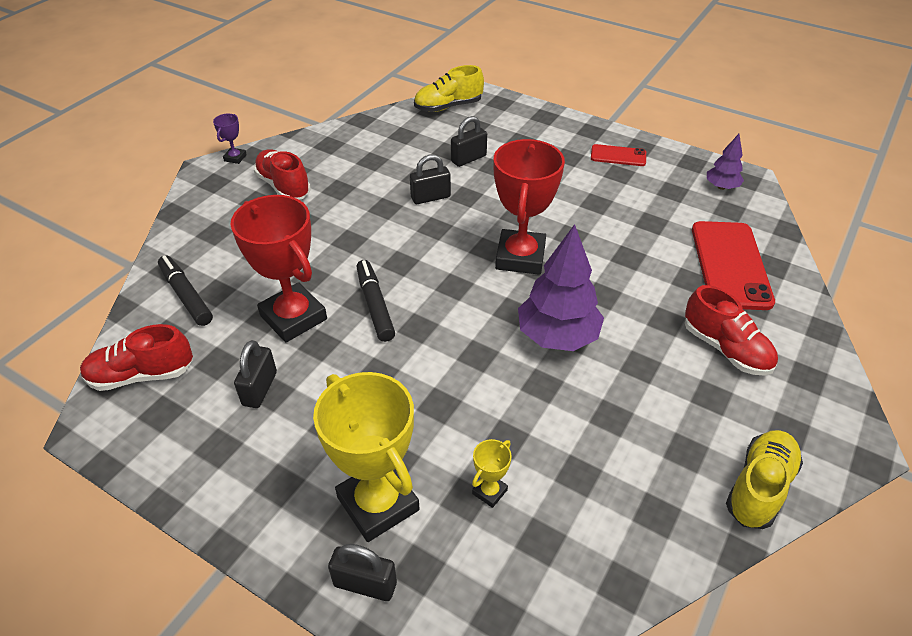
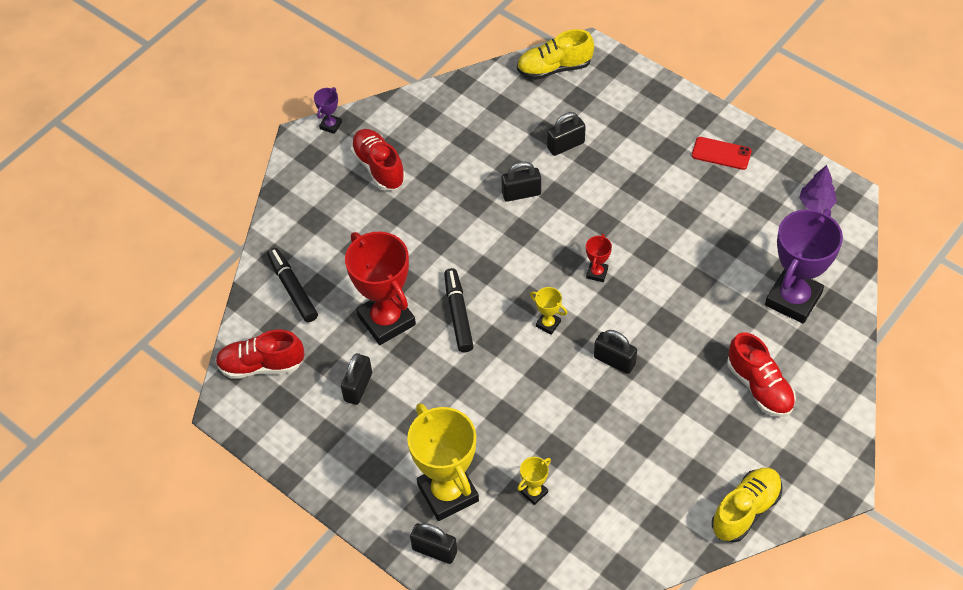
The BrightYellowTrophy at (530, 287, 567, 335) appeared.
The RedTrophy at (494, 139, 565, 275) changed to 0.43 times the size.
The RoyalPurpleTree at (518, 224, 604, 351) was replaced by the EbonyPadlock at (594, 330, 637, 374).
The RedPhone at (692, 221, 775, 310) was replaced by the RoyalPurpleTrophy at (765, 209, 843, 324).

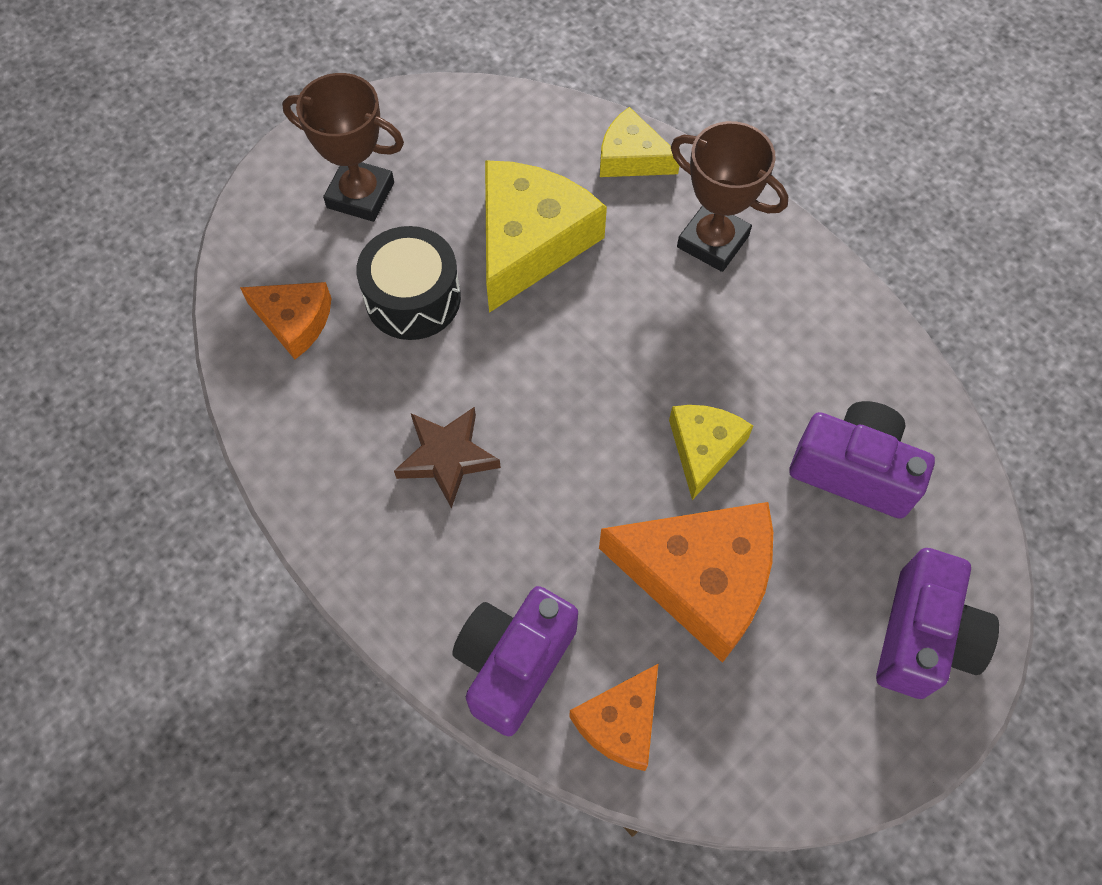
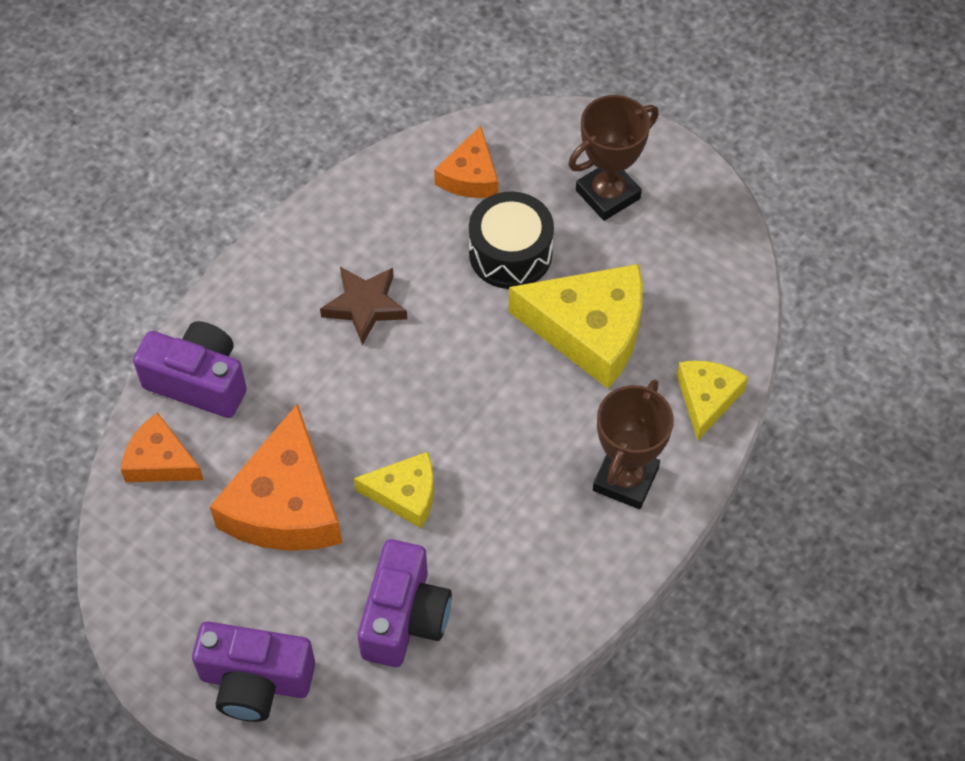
The BrownTrophy at (282, 73, 404, 222) turned 45 degrees clockwise.

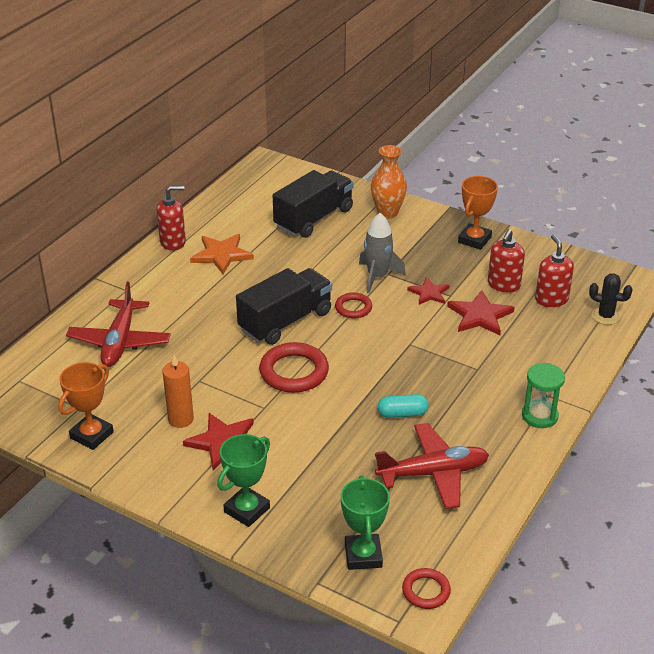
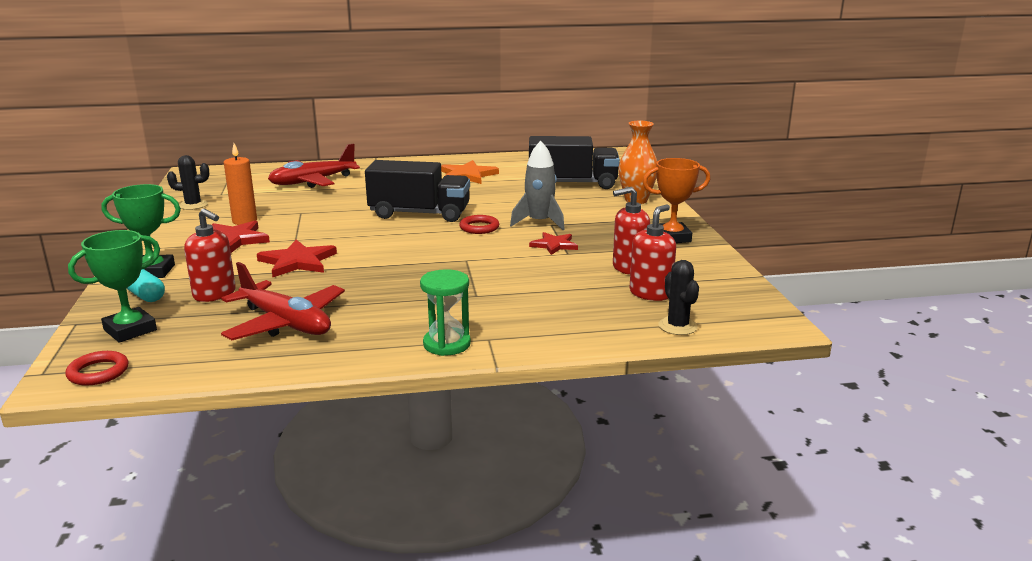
The AquaPillShape moved from (378, 394, 429, 418) to (127, 269, 165, 302).
The BrightOrangeTrophy at (58, 362, 114, 450) was replaced by the EbonyPricklyPlant at (167, 155, 209, 210).
The RedSoapDispenser moved from (156, 186, 186, 251) to (184, 209, 236, 302).
The RedStarShape moved from (447, 290, 515, 336) to (257, 240, 337, 277).
The RedTorus at (259, 342, 329, 393) disappeared.

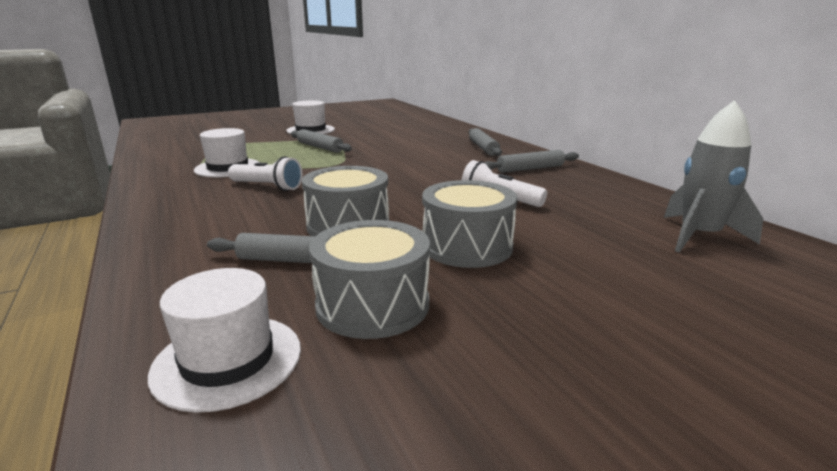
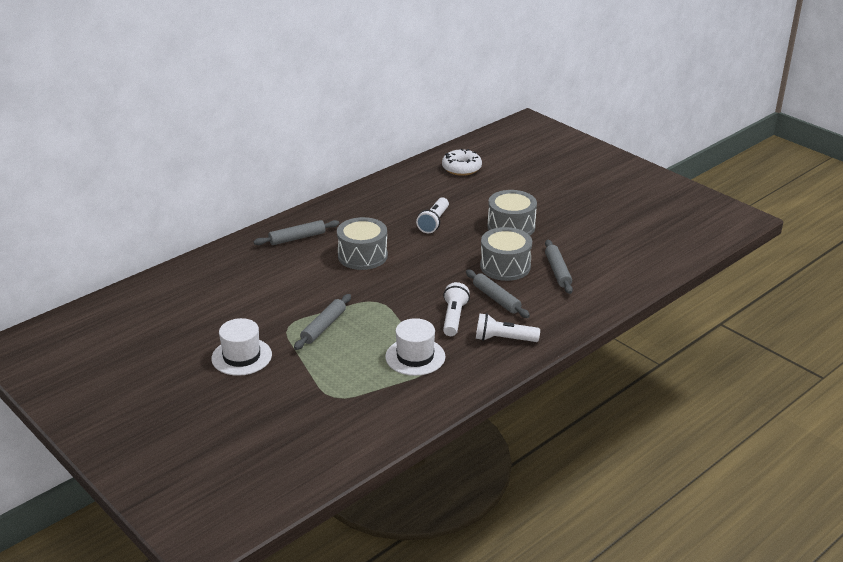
The GreyDrum moved from (309, 220, 430, 339) to (337, 217, 388, 270).
The GreySpaceship at (664, 100, 763, 253) was replaced by the PureWhiteDoughnut at (442, 149, 482, 176).
The GreyRollingPin moved from (485, 150, 579, 173) to (466, 270, 530, 318).
The PureWhitePocketTorch at (476, 313, 540, 342) appeared.
The PureWhiteTallHat at (148, 268, 301, 413) disappeared.

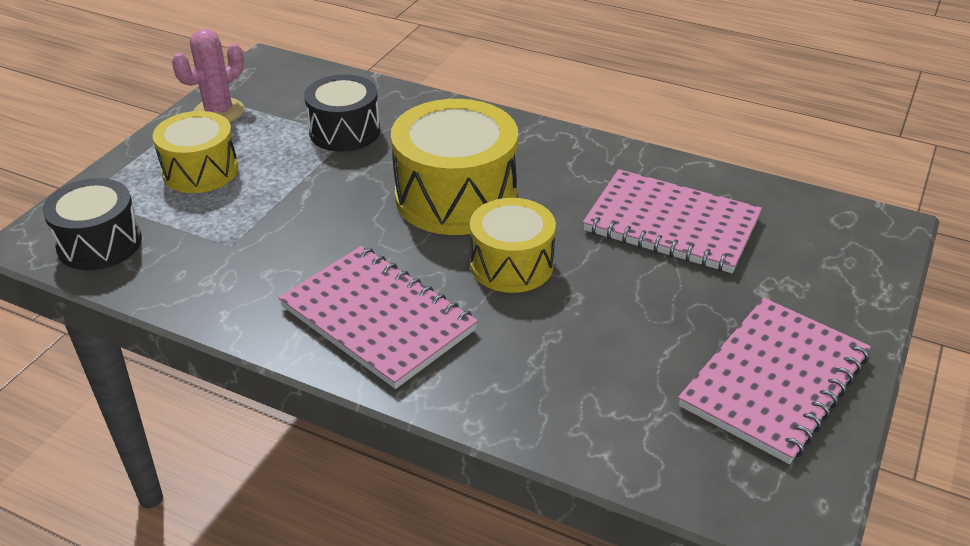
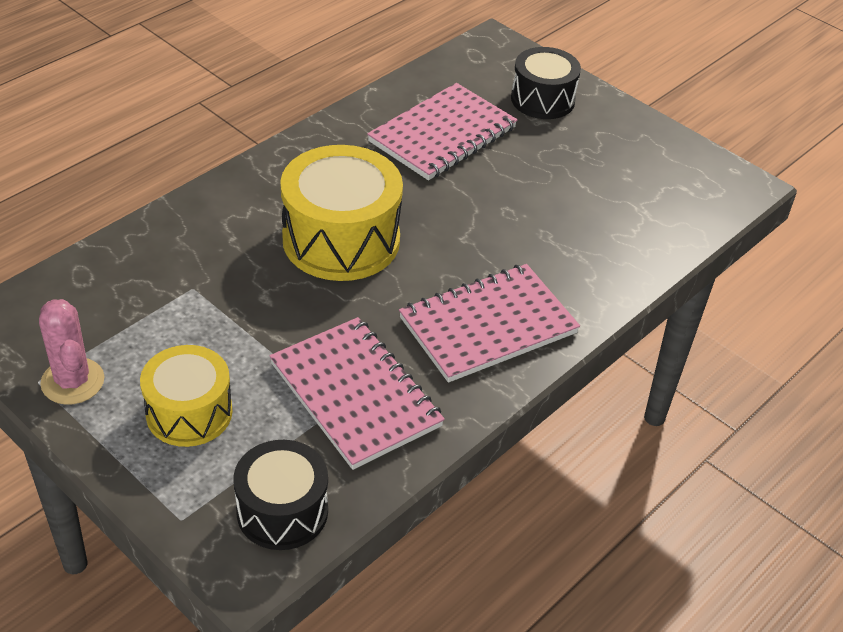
The RosePinkNotebook moved from (678, 298, 871, 464) to (269, 317, 445, 470).
The EbonyDrum moved from (304, 74, 380, 152) to (511, 47, 581, 119).
The BrightYellowDrum at (470, 198, 556, 293) disappeared.

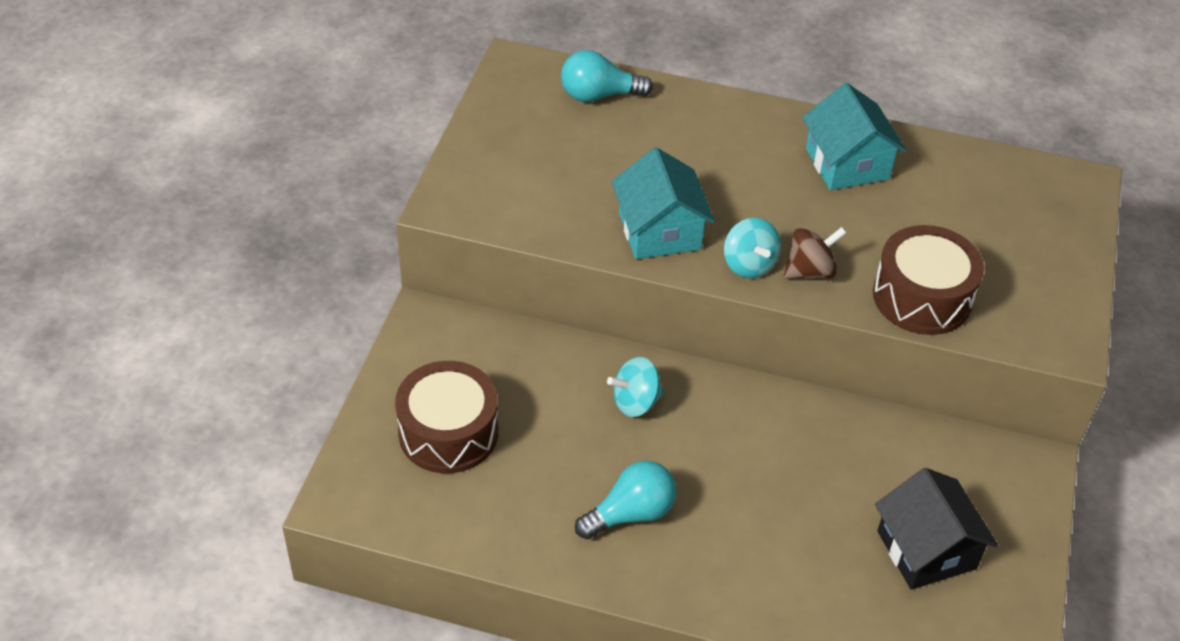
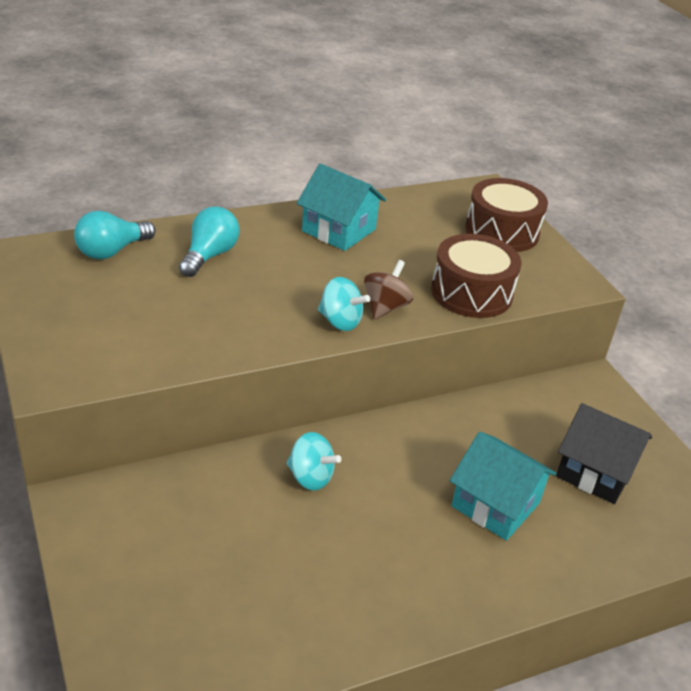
The AquaLightBulb moved from (575, 461, 677, 539) to (179, 206, 239, 277).
The AquaSpinningTop at (607, 357, 665, 417) turned 90 degrees counterclockwise.
The AquaHouse moved from (612, 147, 715, 259) to (449, 432, 557, 541).
The BrownDrum moved from (395, 361, 498, 473) to (465, 178, 548, 252).

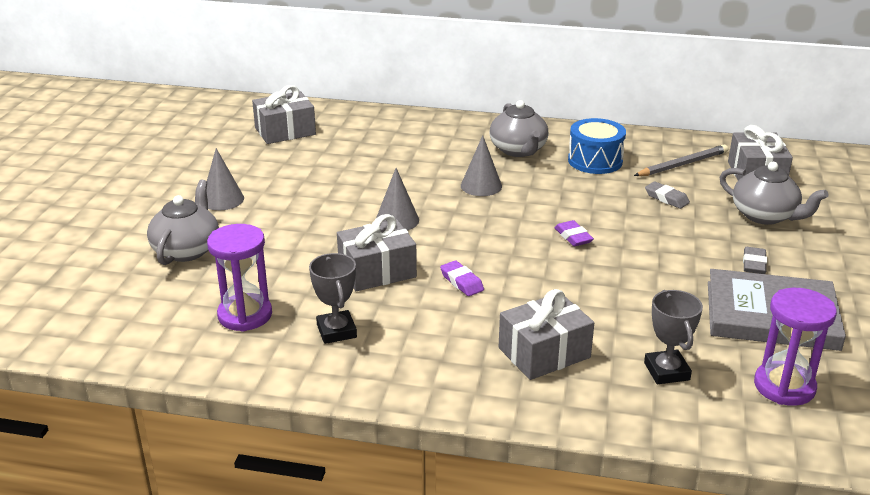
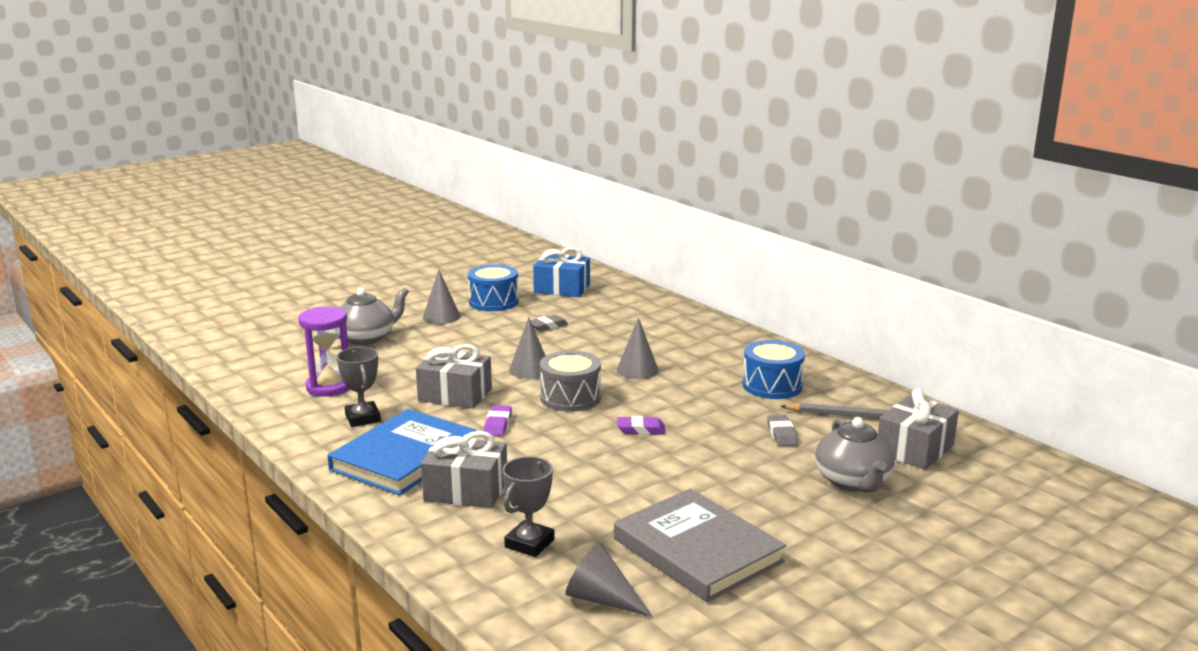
The CobaltHardback at (327, 409, 476, 495) appeared.
The GreyTrophy at (309, 253, 357, 344) turned 45 degrees counterclockwise.
The CobaltDrum at (468, 264, 519, 311) appeared.
The GreyEraser moved from (743, 247, 767, 274) to (530, 314, 568, 331).
The GreyWrappedGift at (252, 85, 316, 144) became the CobaltWrappedGift at (533, 247, 590, 297).
The GreyDrum at (540, 351, 601, 412) appeared.
The RoyalPurpleHourglass at (754, 288, 837, 406) was replaced by the GreyConeShape at (565, 543, 653, 617).
The RoyalPurpleEraser at (554, 220, 594, 246) turned 75 degrees clockwise.
The GreyTeapot at (490, 100, 548, 157) disappeared.

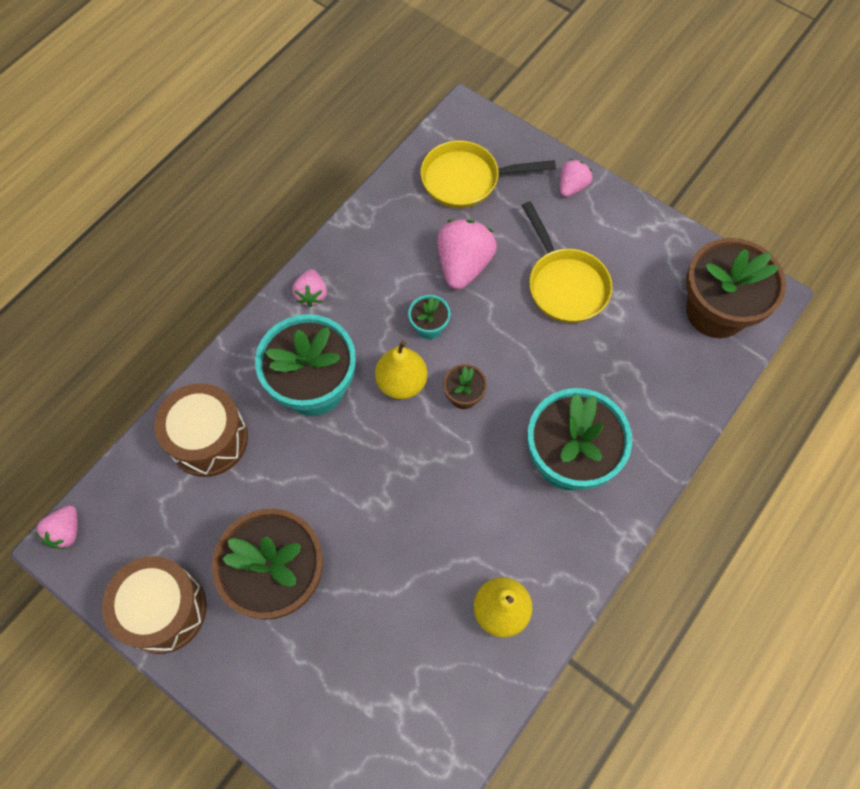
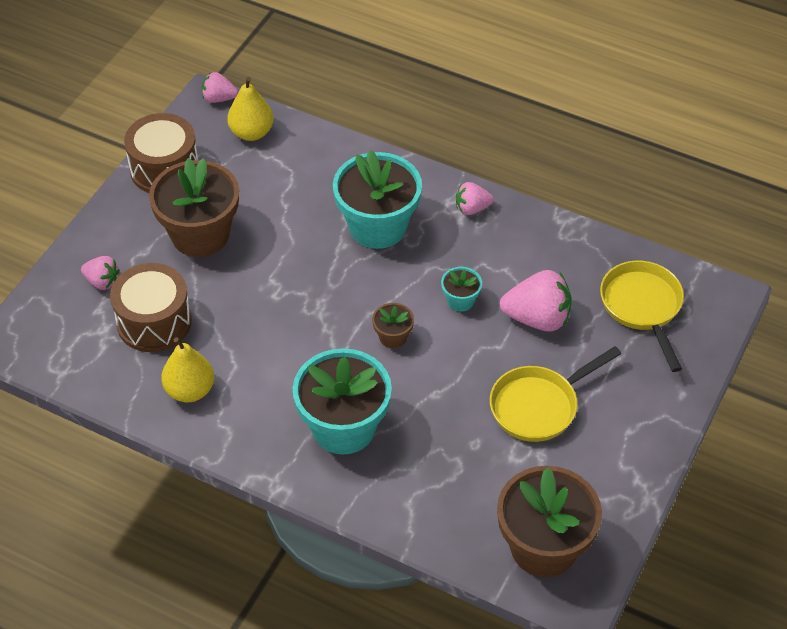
The RosePinkStrawberry moved from (560, 159, 592, 197) to (81, 256, 120, 290).
The BrownDrum moved from (154, 383, 248, 477) to (110, 263, 192, 352).
The BrightYellowPear moved from (375, 340, 427, 400) to (227, 77, 274, 141).

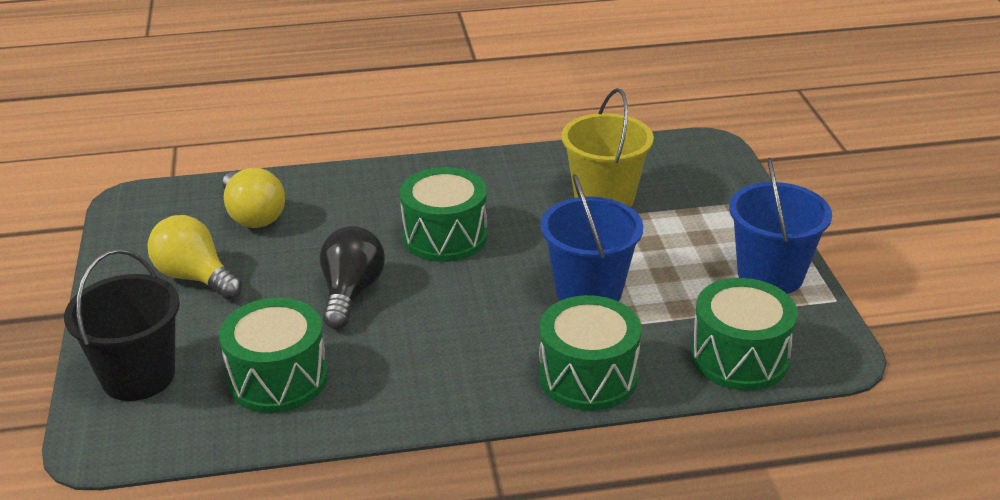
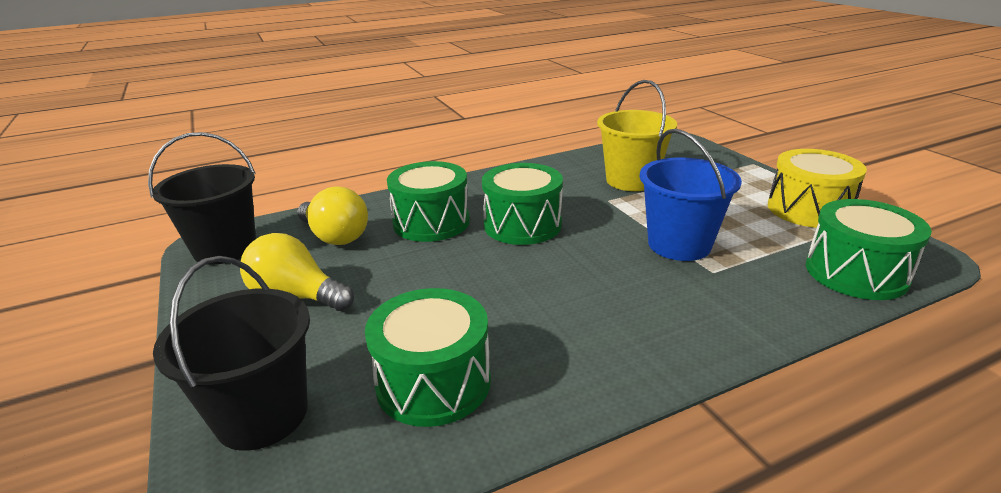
The EbonyPail at (148, 132, 256, 265) appeared.
The LeafGreenDrum moved from (539, 295, 642, 411) to (387, 161, 470, 242).
The CobaltPail at (729, 158, 832, 294) was replaced by the BrightYellowDrum at (768, 149, 867, 228).
The EbonyLightBulb at (320, 226, 385, 329) disappeared.

